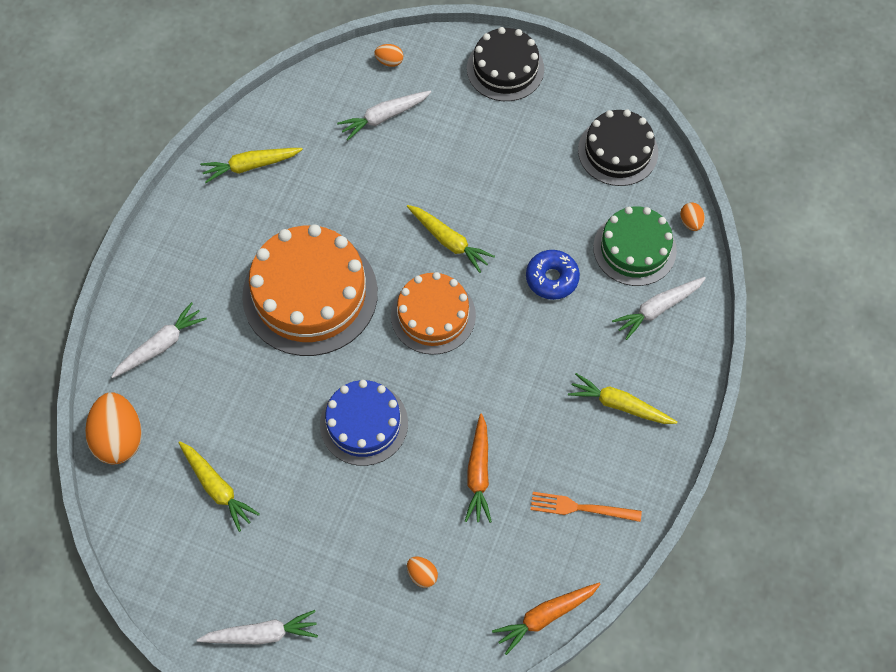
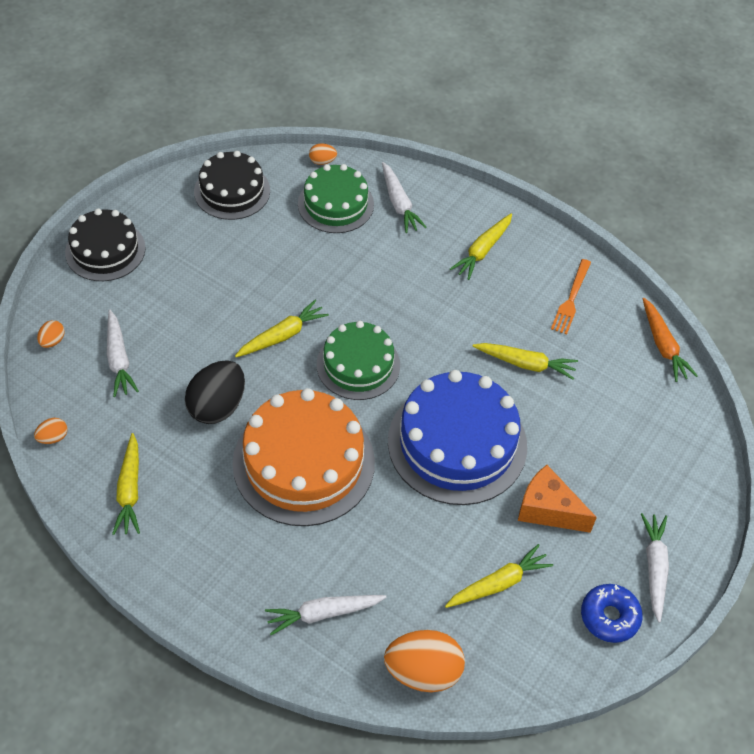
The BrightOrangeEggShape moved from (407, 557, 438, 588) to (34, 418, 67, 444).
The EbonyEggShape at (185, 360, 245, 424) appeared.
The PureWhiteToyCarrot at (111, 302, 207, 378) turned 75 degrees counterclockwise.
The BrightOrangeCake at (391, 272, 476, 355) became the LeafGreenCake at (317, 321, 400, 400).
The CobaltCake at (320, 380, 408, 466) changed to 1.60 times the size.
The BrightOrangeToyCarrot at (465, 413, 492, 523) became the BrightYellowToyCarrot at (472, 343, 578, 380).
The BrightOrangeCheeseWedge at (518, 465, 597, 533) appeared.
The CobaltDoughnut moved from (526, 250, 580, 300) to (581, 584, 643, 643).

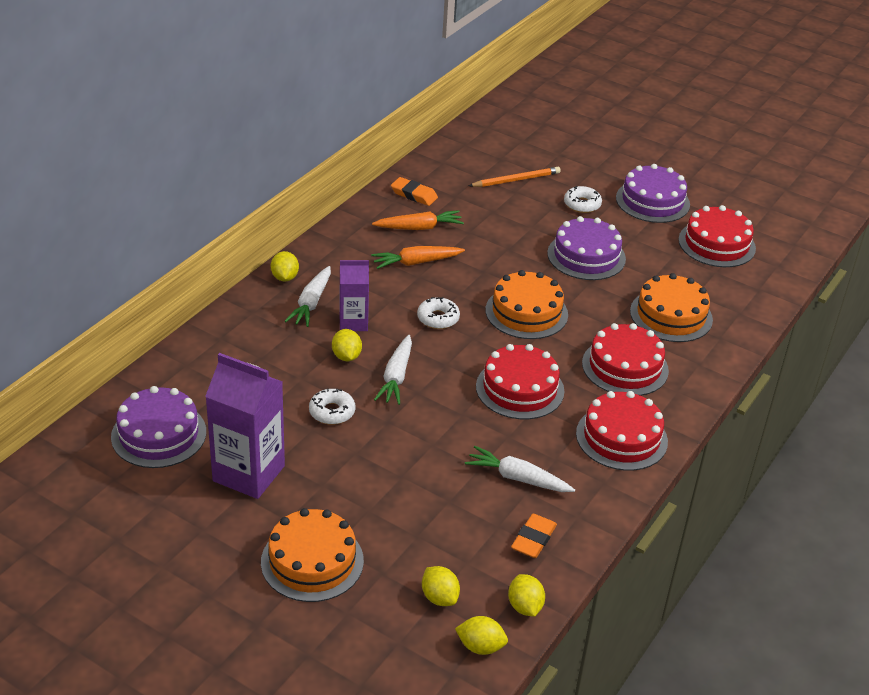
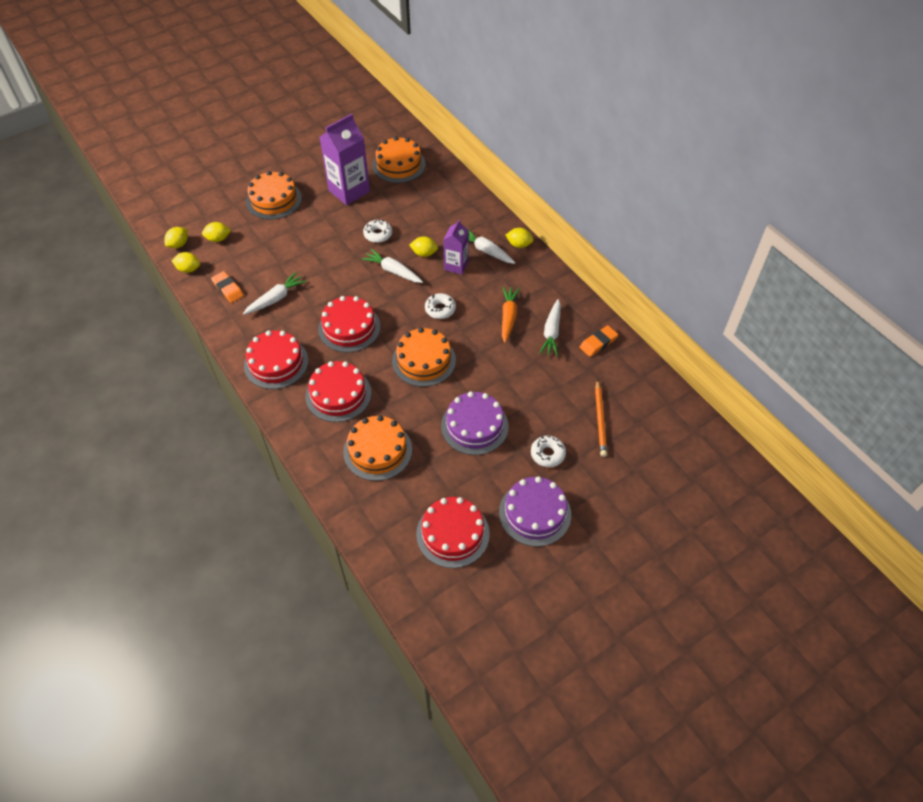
The RoyalPurpleCake at (111, 386, 206, 468) became the BrightOrangeCake at (372, 136, 426, 183).
The BrightOrangeToyCarrot at (372, 210, 464, 230) became the PureWhiteToyCarrot at (539, 299, 561, 357).

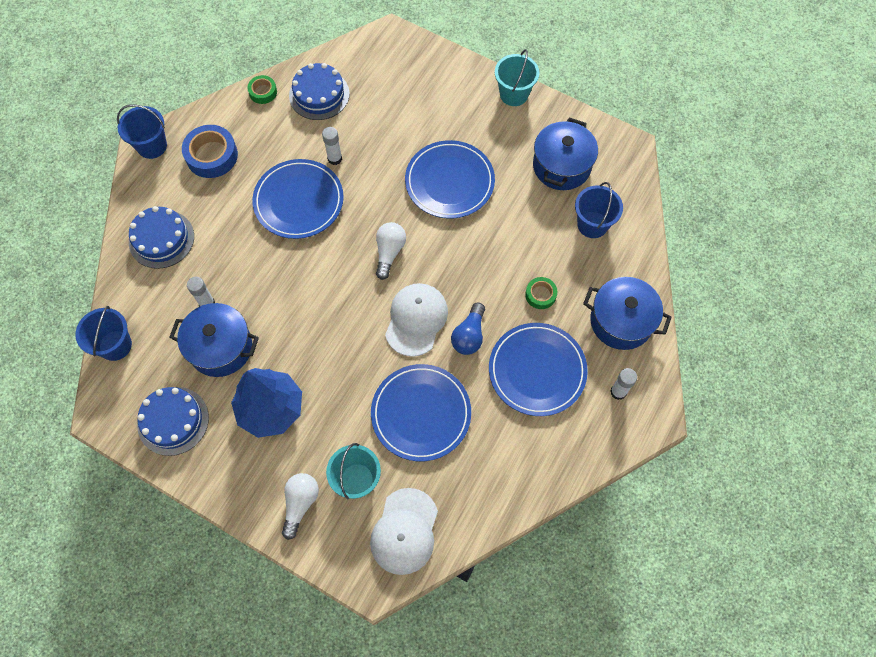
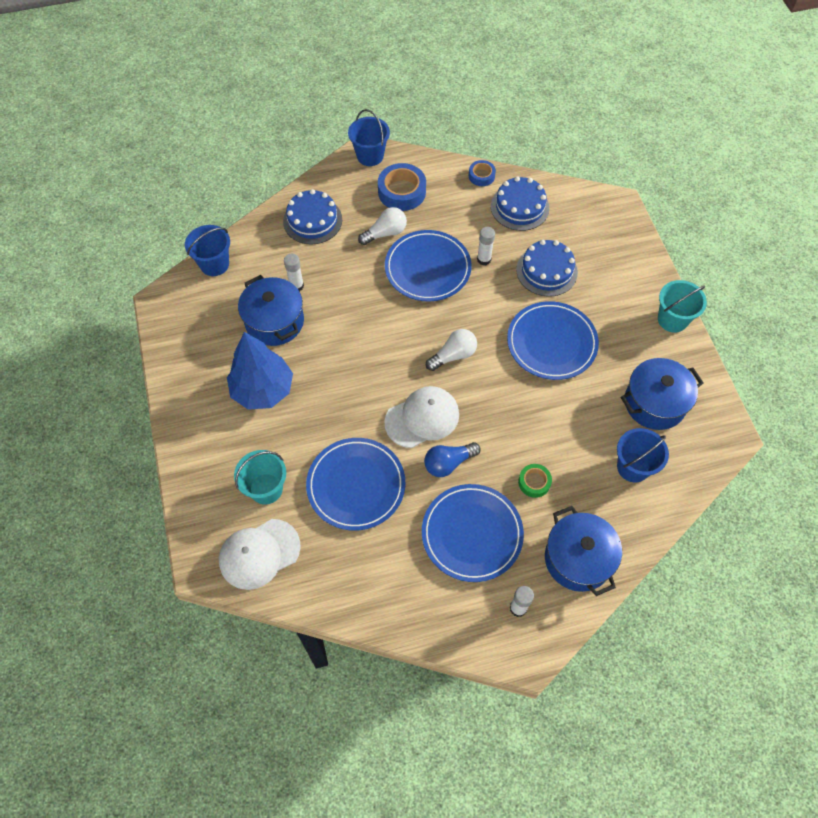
The PureWhiteLightBulb moved from (282, 473, 319, 540) to (358, 207, 407, 245).
The LeafGreenStickyTape at (247, 75, 277, 104) became the CobaltStickyTape at (469, 160, 496, 186).
The CobaltCake moved from (137, 387, 209, 456) to (516, 240, 578, 297).

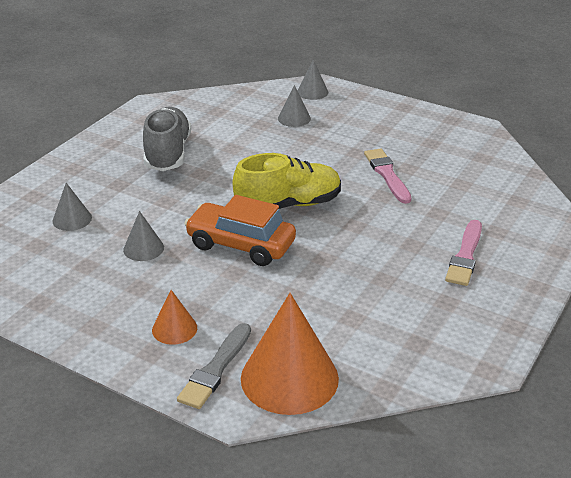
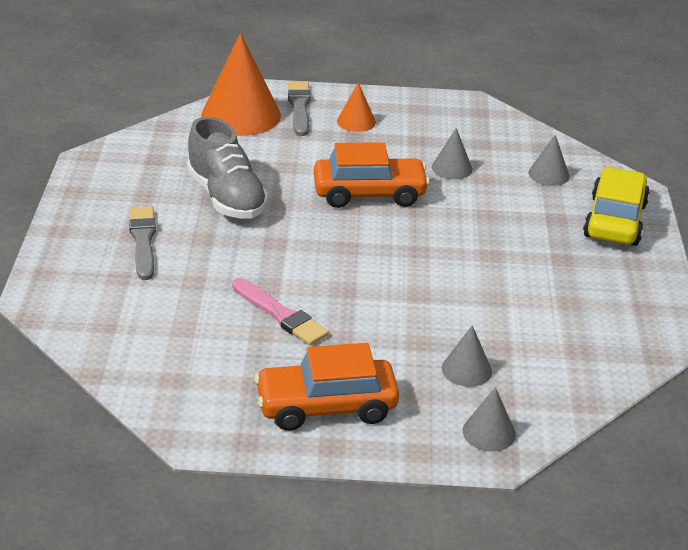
The RosePinkBrush at (445, 220, 482, 286) became the GreyBrush at (129, 206, 156, 280).
The GreyLaceUpShoe moved from (143, 107, 191, 171) to (187, 117, 269, 219).
The BrightOrangeAutomobile at (254, 343, 399, 431) appeared.
The BrightYellowAutomobile at (583, 167, 650, 246) appeared.
The BrightYellowLaceUpShoe at (233, 153, 341, 209) disappeared.

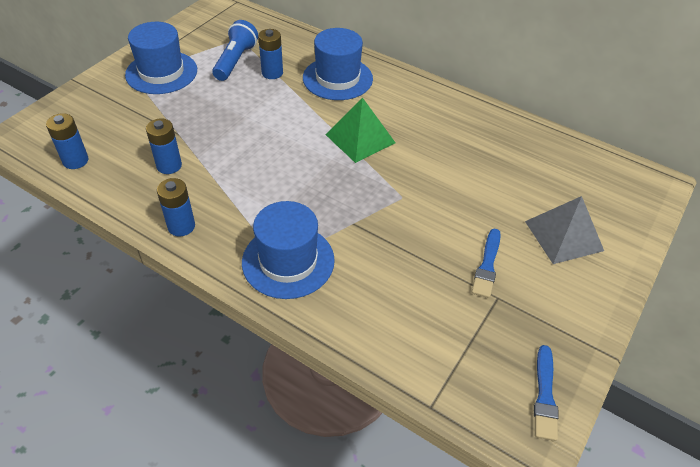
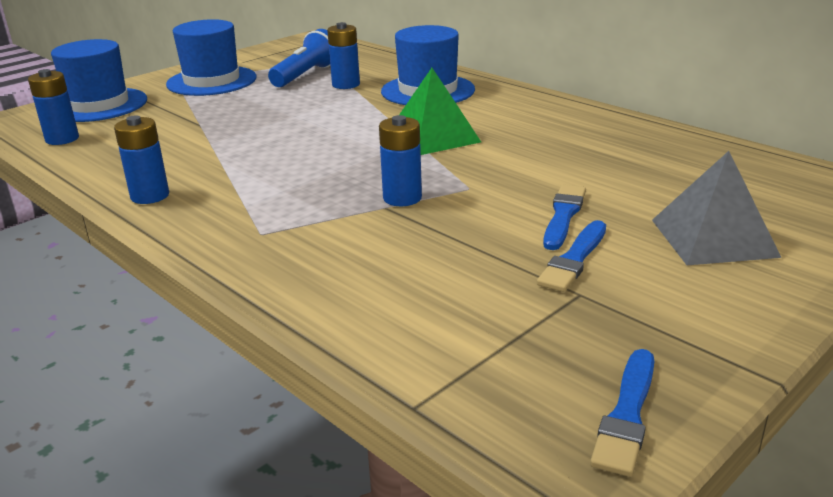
The CobaltTallHat moved from (242, 201, 335, 299) to (51, 39, 147, 122).
The CobaltAaBattery moved from (146, 118, 182, 174) to (379, 115, 422, 206).
The CobaltBrush at (543, 185, 586, 250) appeared.

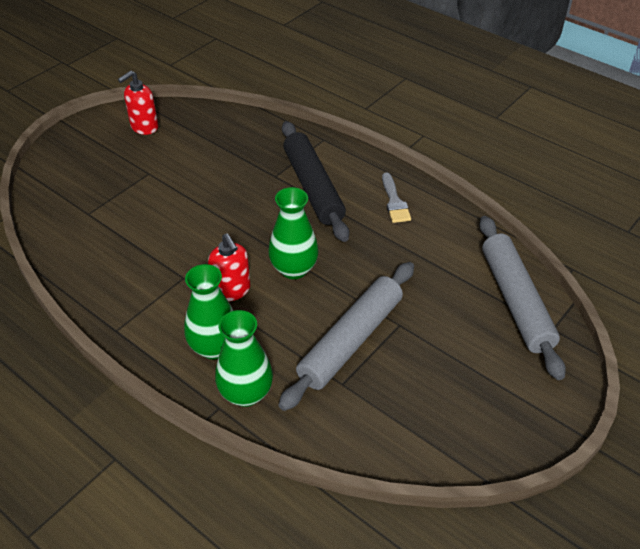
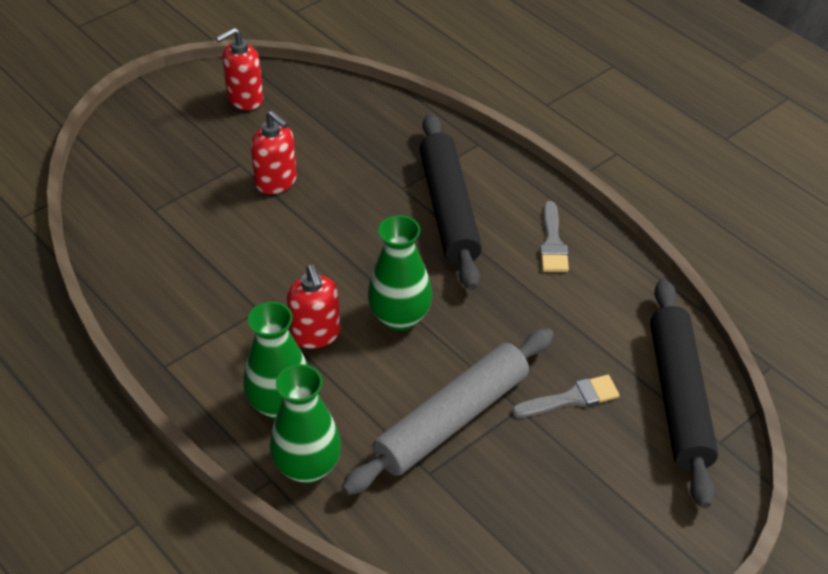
The RedSoapDispenser at (251, 110, 297, 194) appeared.
The GreyBrush at (512, 375, 620, 418) appeared.
The GreyRollingPin at (479, 216, 566, 380) became the EbonyRollingPin at (650, 279, 718, 508).

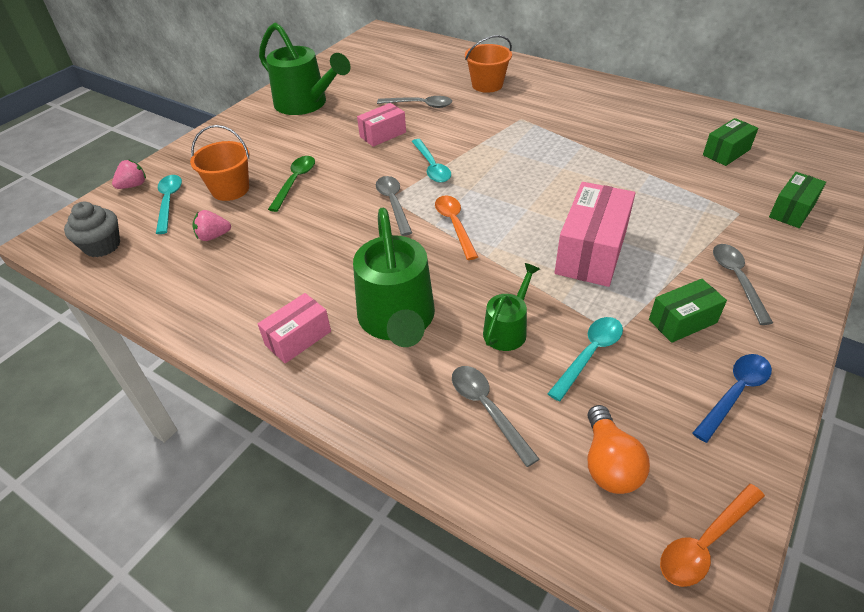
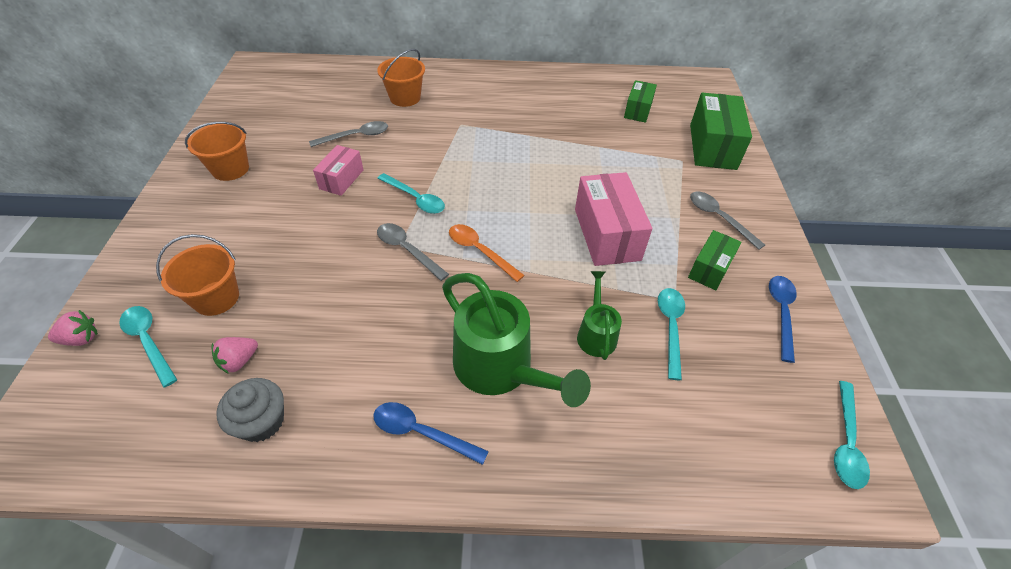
The RosePinkStrawberry at (112, 159, 146, 189) turned 60 degrees clockwise.
The LeafGreenSprinklingCan at (259, 22, 350, 115) was replaced by the BrightOrangePail at (185, 122, 249, 181).
The GreyCupcake moved from (64, 202, 120, 257) to (216, 378, 284, 442).
The RosePinkParcel at (258, 293, 331, 364) was replaced by the CobaltTeaspoon at (373, 402, 489, 465).
The LeafGreenParcel at (769, 172, 826, 228) changed to 1.72 times the size.
The BrightOrangeTeaspoon at (660, 484, 765, 587) became the AquaTeaspoon at (834, 381, 870, 489).
The LeafGreenTeaspoon at (268, 156, 315, 212) disappeared.
The GreyTeaspoon at (452, 366, 539, 467) disappeared.
The BrightOrangeLightBulb at (587, 405, 650, 494) disappeared.

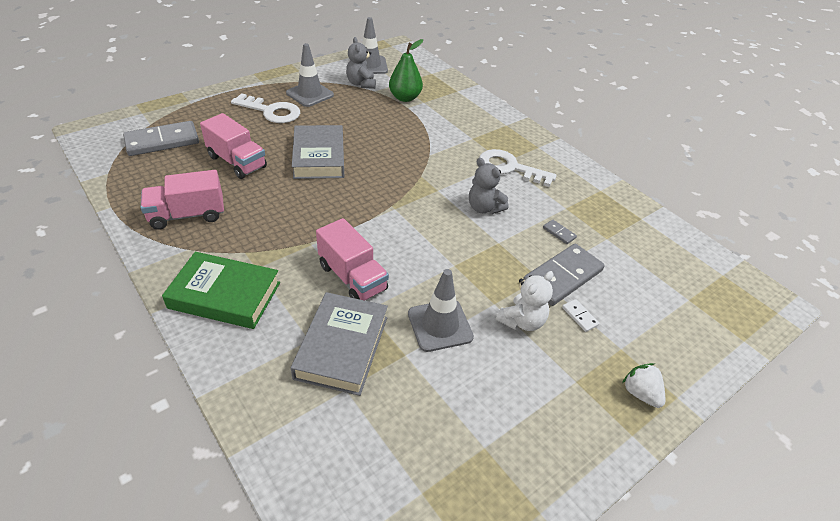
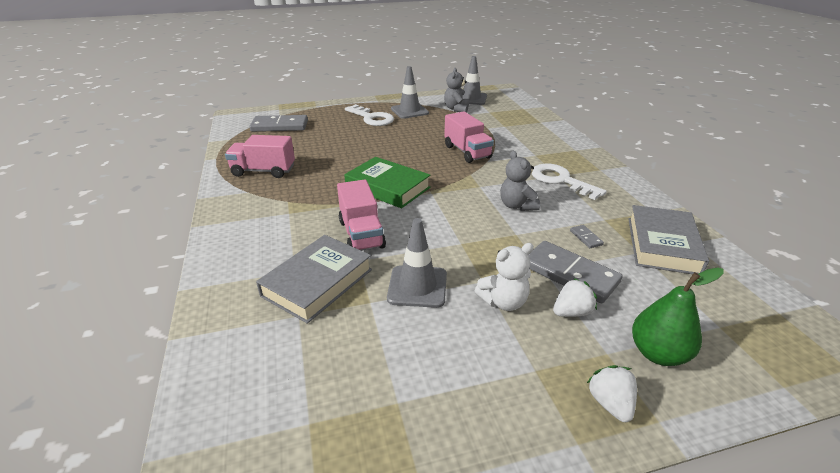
The LeafGreenHardback moved from (162, 252, 280, 329) to (344, 157, 431, 208).
The RosePinkToyTruck moved from (200, 113, 267, 179) to (444, 111, 494, 163).
The GreyDomino at (523, 244, 605, 306) turned 60 degrees clockwise.
The PureWhiteDomino at (562, 299, 599, 332) was replaced by the PureWhiteStrawberry at (553, 278, 597, 317).
The GreyHardback moved from (292, 125, 344, 179) to (628, 205, 709, 274).
The LeafGreenPear moved from (389, 39, 423, 102) to (632, 267, 724, 366).

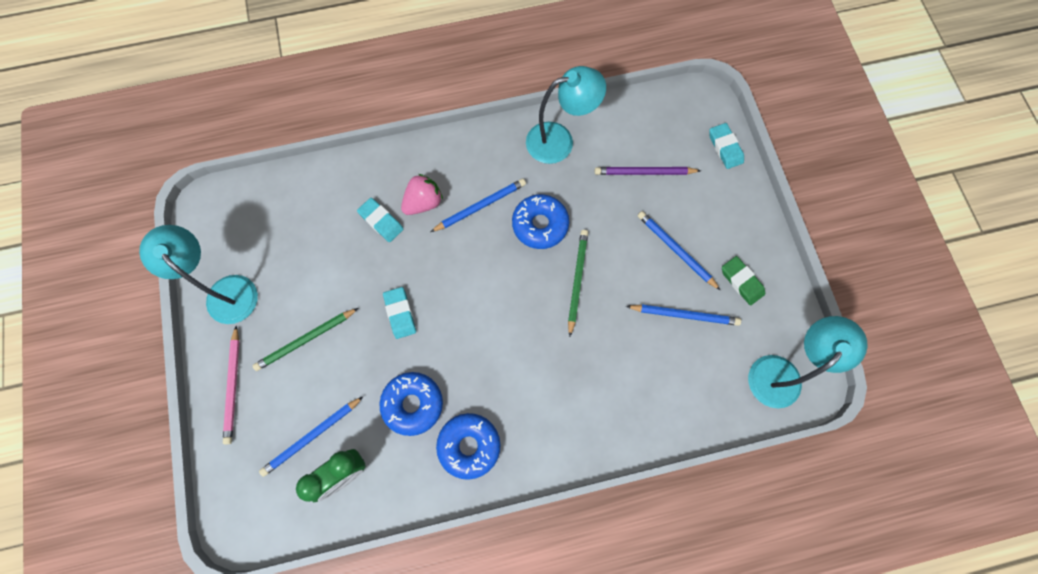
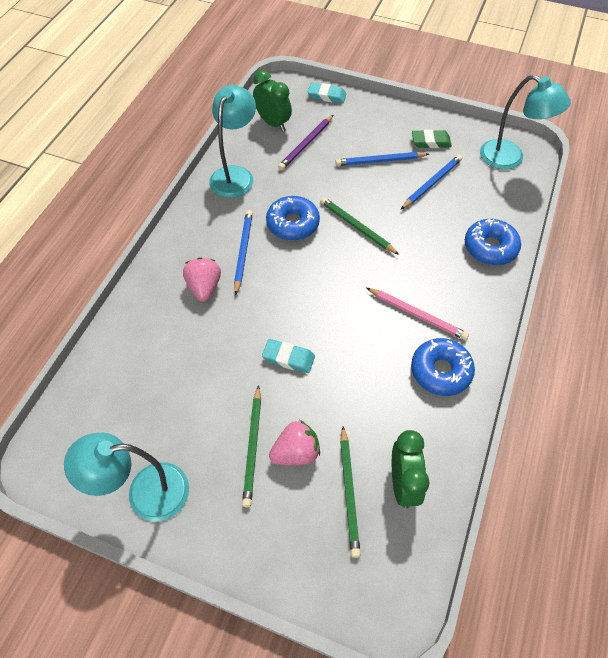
The LeafGreenBedsideClock at (253, 70, 292, 132) appeared.
The RosePinkStrawberry at (269, 420, 320, 465) appeared.
The CobaltWoodenPencil at (259, 396, 364, 477) became the LeafGreenWoodenPencil at (340, 426, 361, 558).
The RosePinkWoodenPencil moved from (223, 326, 240, 444) to (367, 288, 469, 340).
The CobaltDoughnut moved from (379, 372, 443, 436) to (465, 219, 521, 265).
The AquaDeskLamp at (748, 316, 868, 408) turned 135 degrees clockwise.
The AquaEraser at (357, 198, 404, 242) disappeared.

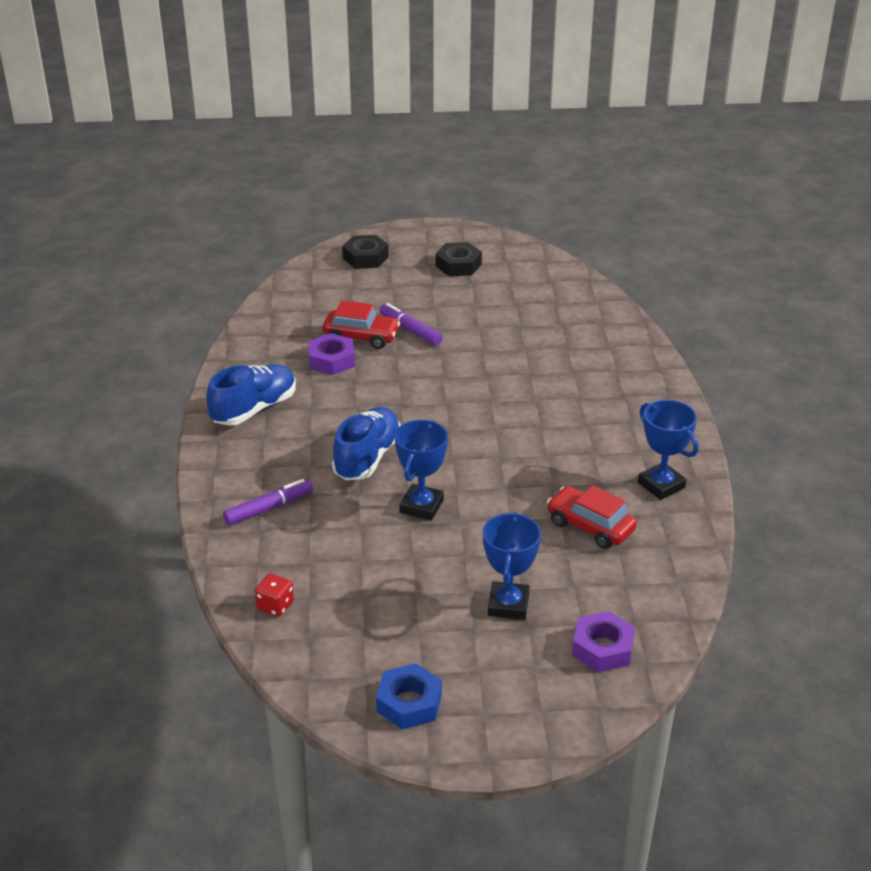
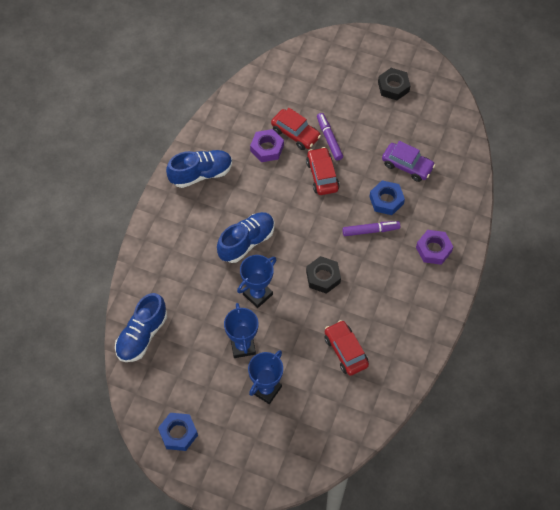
The RedDice at (255, 573, 294, 617) was replaced by the CobaltLaceUpShoe at (115, 293, 167, 362).
The CobaltTrophy moved from (638, 400, 699, 500) to (224, 303, 259, 358).
The RedAutomobile at (306, 147, 340, 195) appeared.
The EbonyNut moved from (342, 235, 389, 269) to (306, 256, 341, 294).
The RoyalPurpleMarker moved from (223, 479, 313, 525) to (342, 221, 400, 236).
The CobaltNut at (369, 180, 405, 215) appeared.
The RoyalPurpleAutomobile at (382, 141, 435, 182) appeared.
The RoyalPurpleNut moved from (572, 611, 635, 672) to (416, 230, 453, 265).

